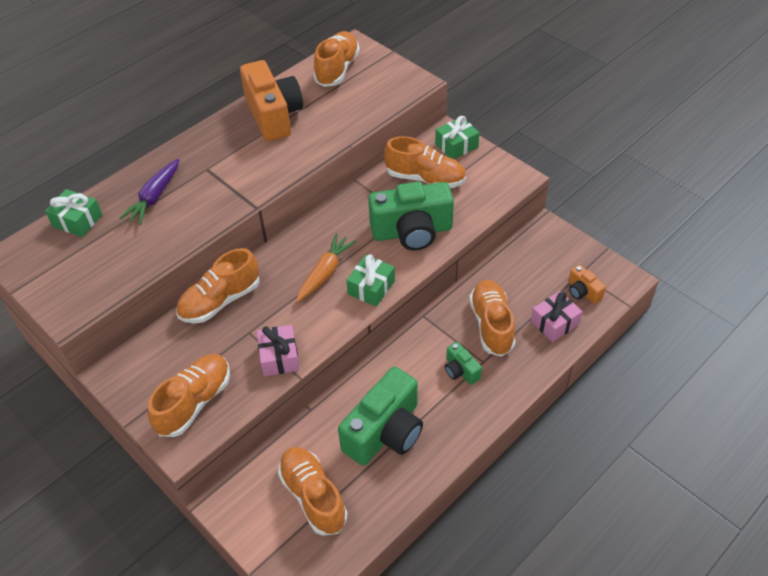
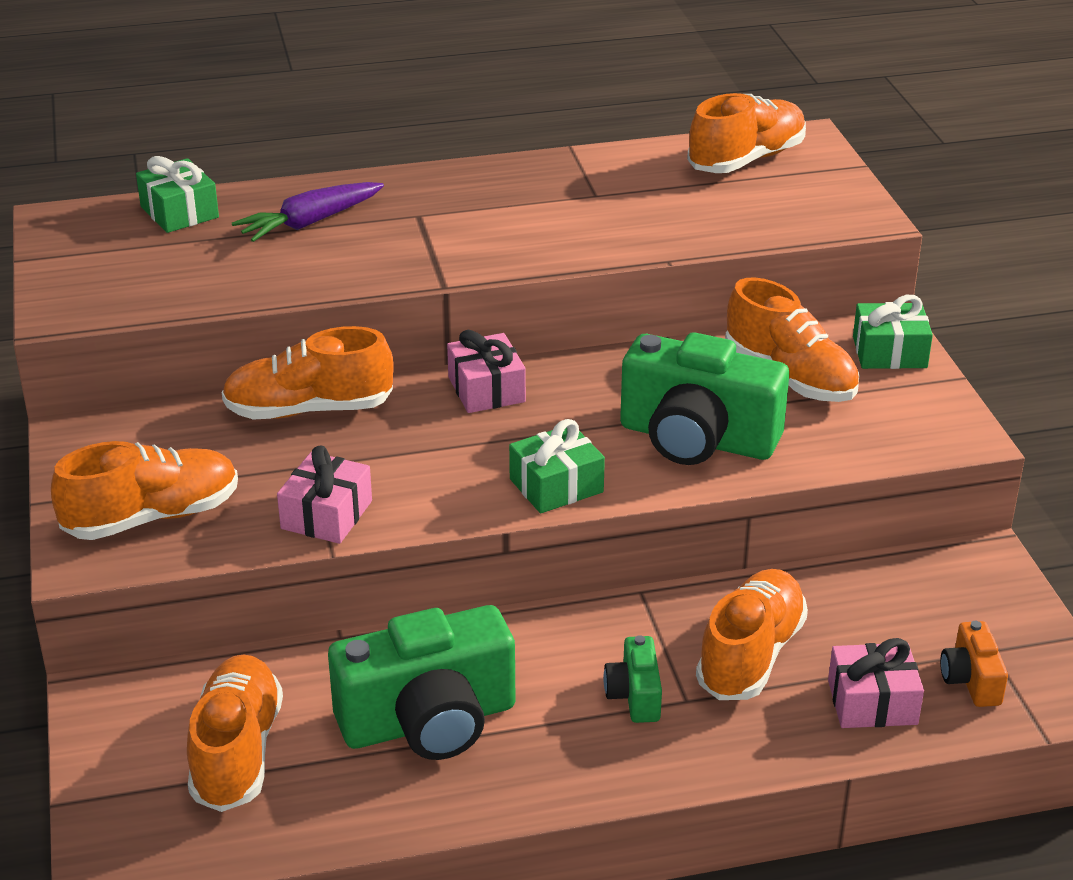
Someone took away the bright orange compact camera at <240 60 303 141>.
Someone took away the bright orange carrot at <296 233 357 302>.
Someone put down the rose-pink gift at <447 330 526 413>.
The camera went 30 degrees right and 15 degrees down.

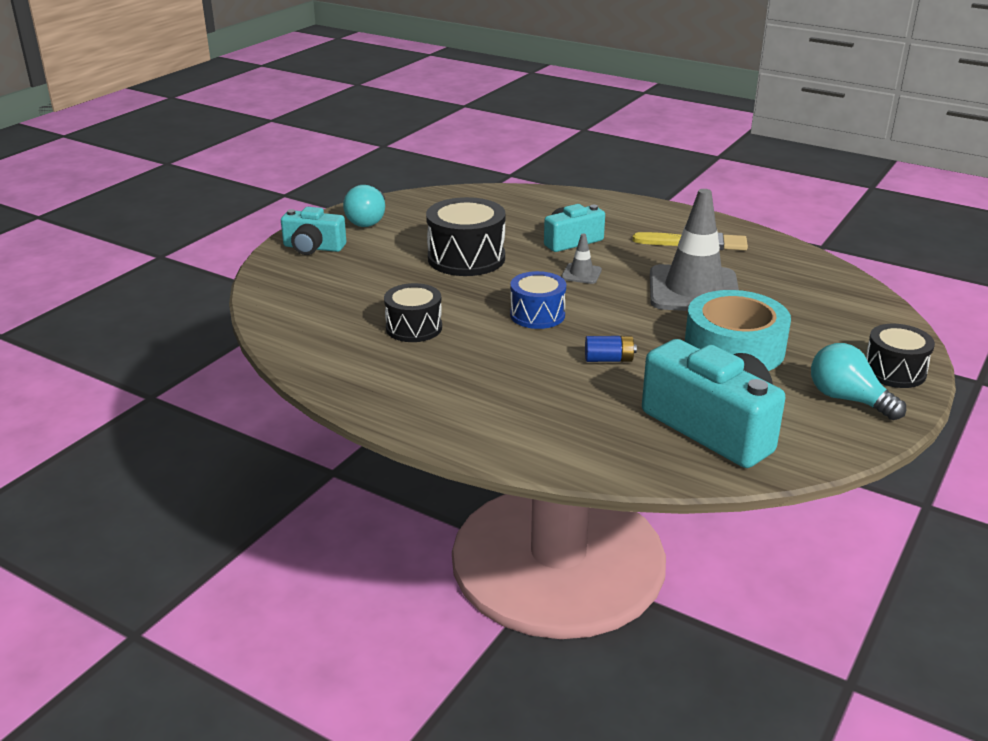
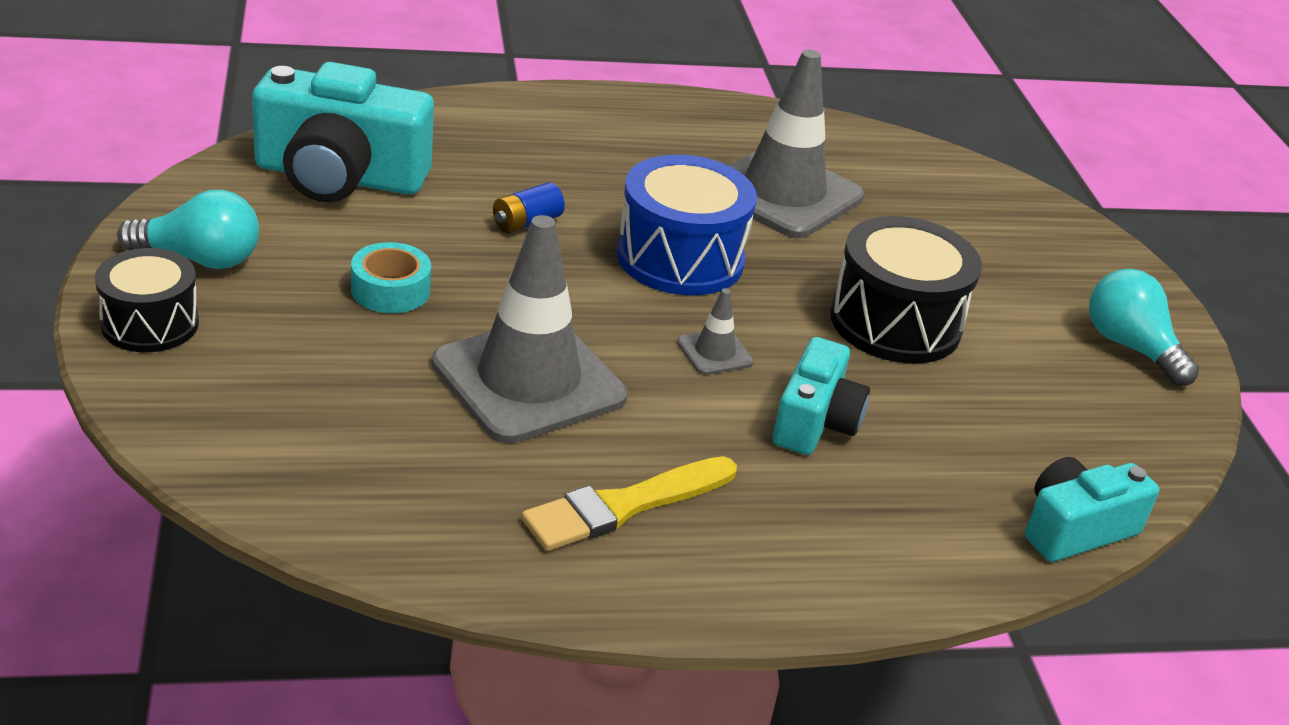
Someone carried the turquoise compact camera from <281 207 346 255> to <1025 457 1159 562>.
Someone swapped the black drum at <384 283 442 342> for the ash-grey safety cone at <729 49 864 238>.
Someone scaled the blue drum at <510 271 566 329> by 1.55.
Someone scaled the turquoise sticky tape at <685 290 791 371> by 0.52.
The camera went 135 degrees right and 5 degrees up.

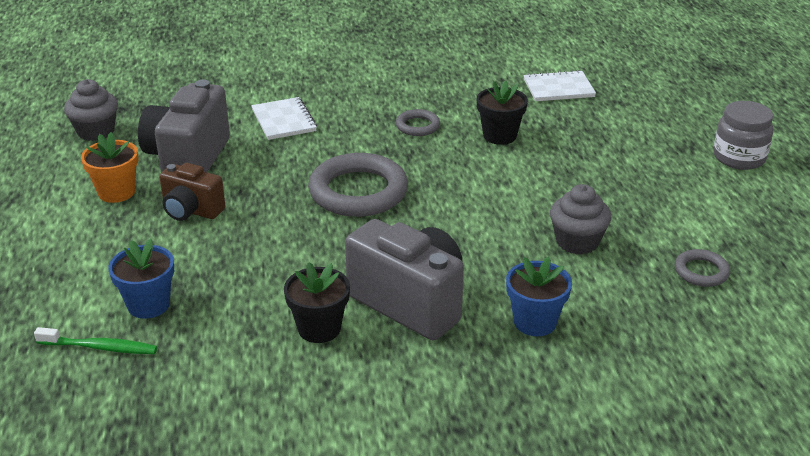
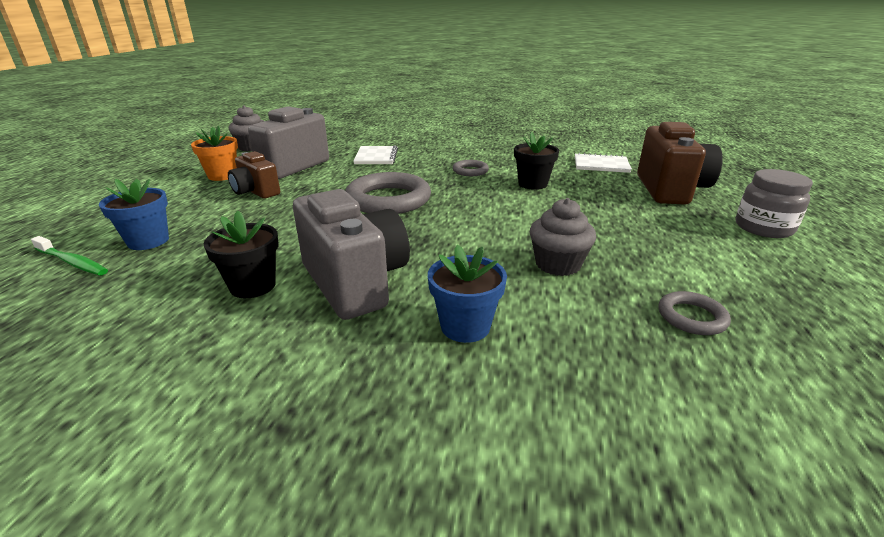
Someone put down the brown compact camera at <637 122 723 205>.
The camera went 20 degrees right and 5 degrees down.

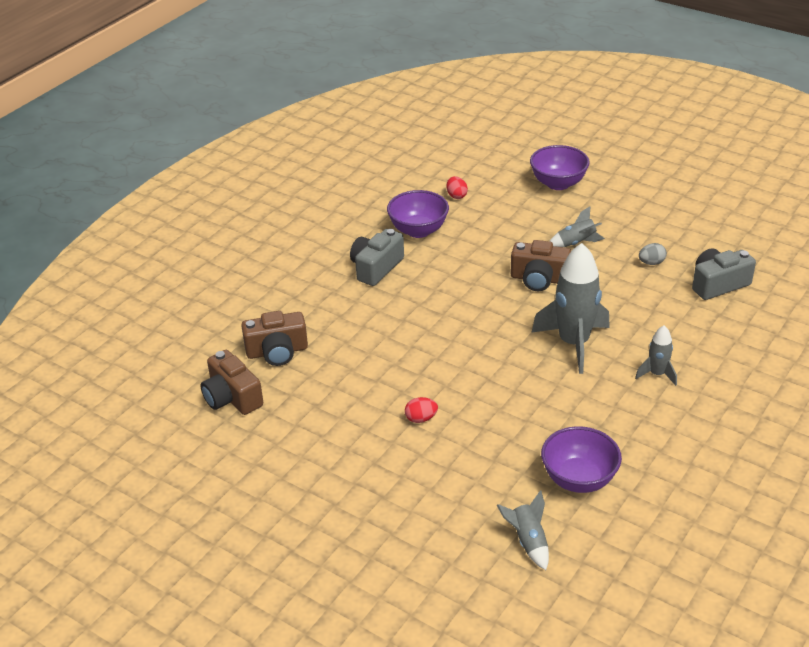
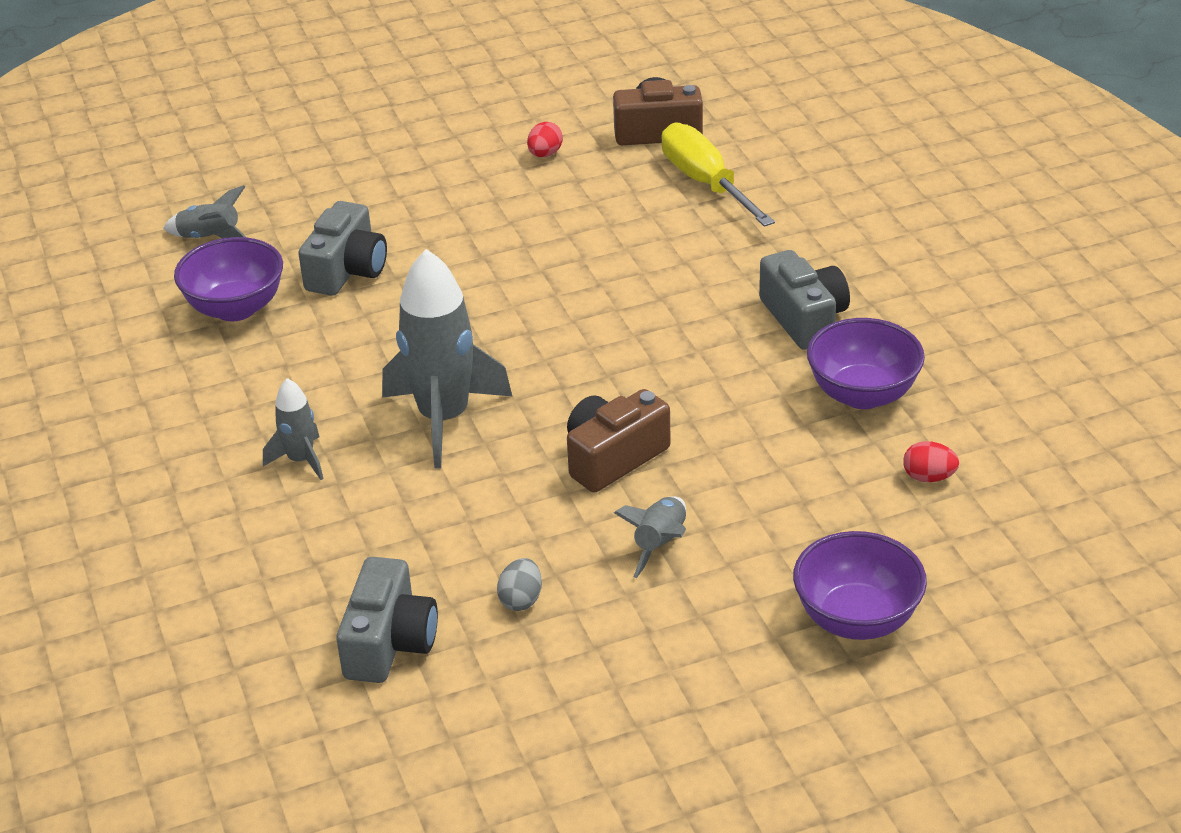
Someone swapped the brown compact camera at <241 311 308 366> for the bright yellow screwdriver at <661 123 775 227>.
Someone carried the red toy egg from <405 397 438 423> to <527 122 563 157>.
Someone put down the ash-grey compact camera at <298 201 387 296>.
The camera went 125 degrees right and 0 degrees up.

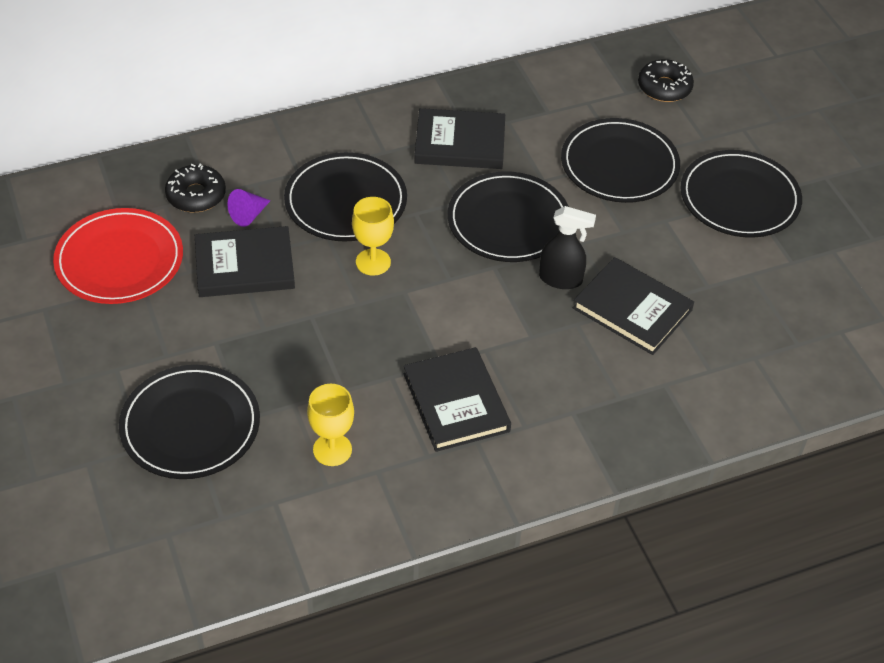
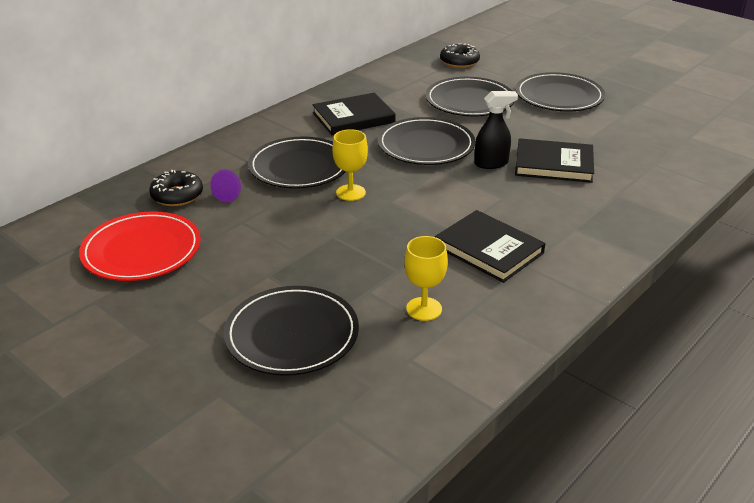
Someone took away the black hardcover at <195 226 295 297>.
The camera went 25 degrees left and 15 degrees down.

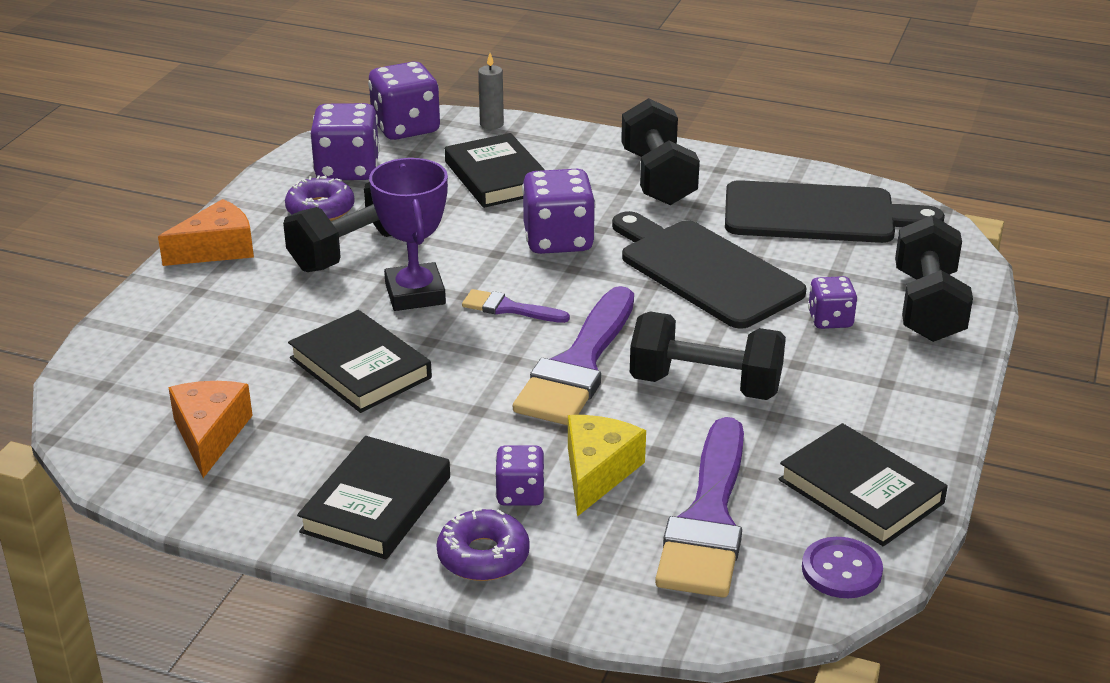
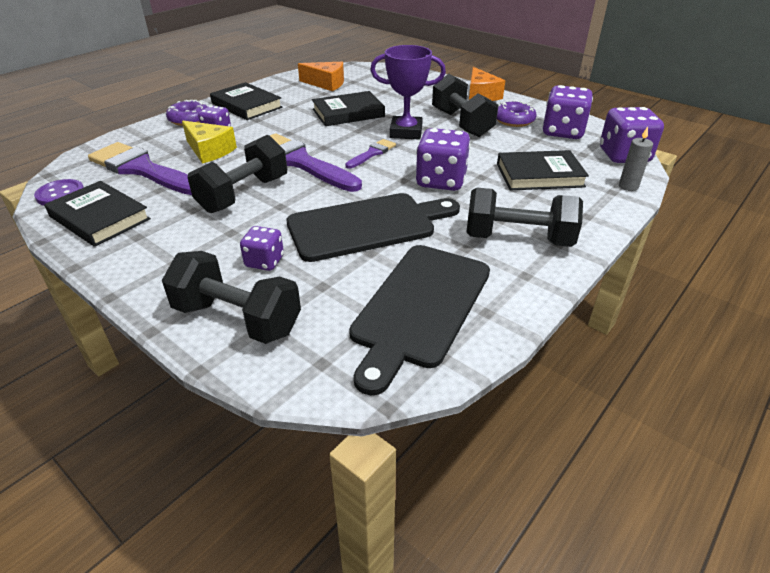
Someone rotated the black hardcover at <779 423 948 546> by 60 degrees clockwise.
The camera went 110 degrees right and 5 degrees up.

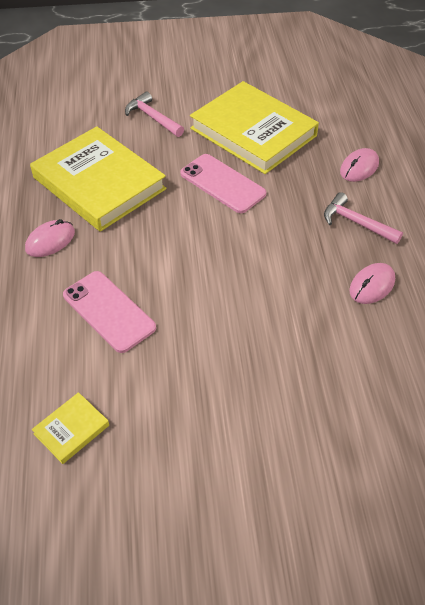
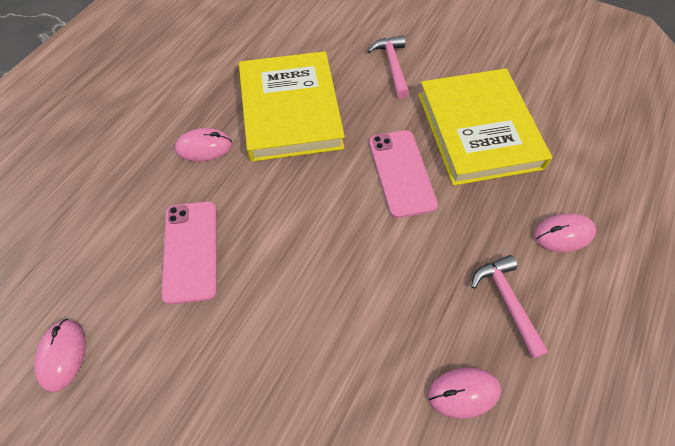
Someone swapped the bright yellow hardcover at <32 392 109 464> for the rose-pink mouse at <34 319 86 393>.
The camera went 35 degrees right and 10 degrees up.

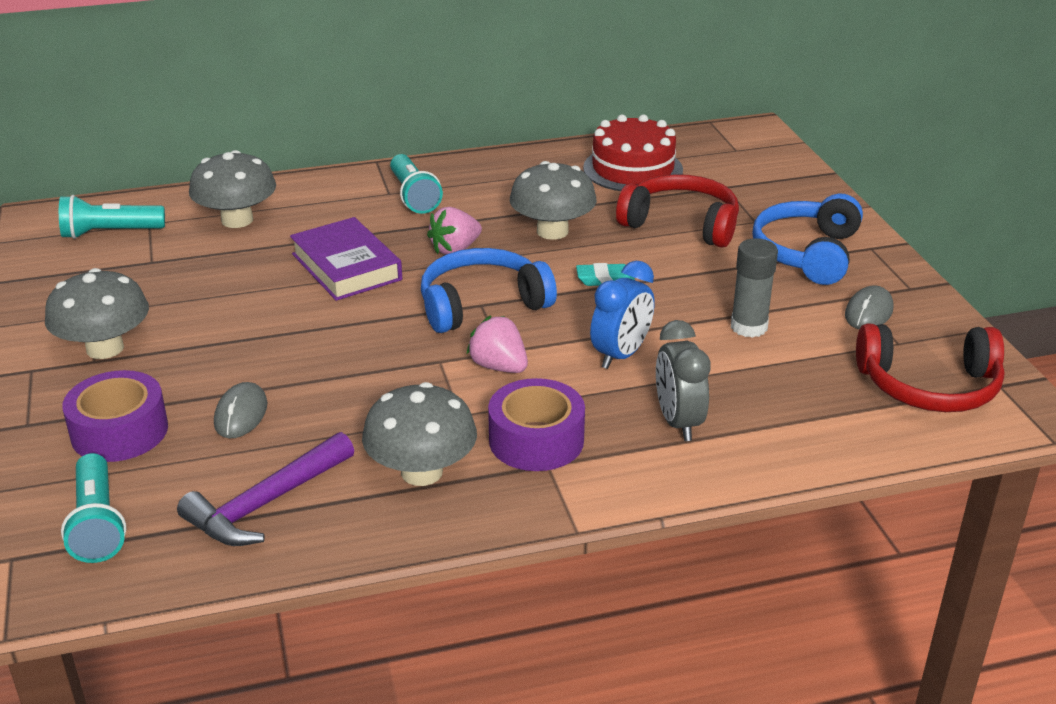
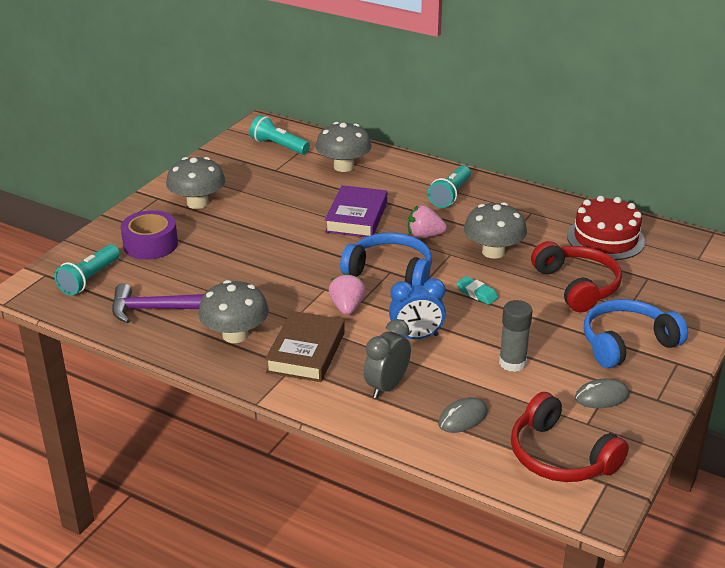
Someone carried the ash-grey mouse from <214 382 267 438> to <438 397 488 433>.
Someone swapped the violet sticky tape at <488 378 585 471> for the brown hardcover at <265 311 345 382>.
The camera went 45 degrees right and 0 degrees up.

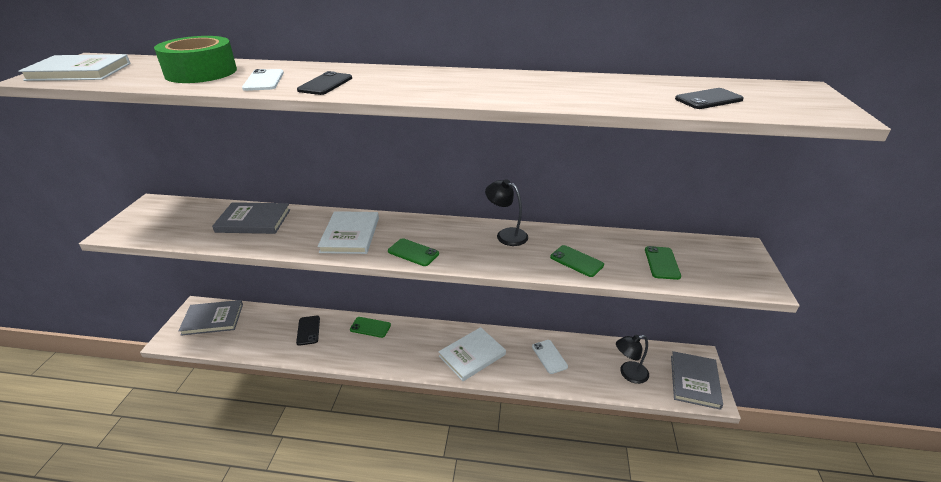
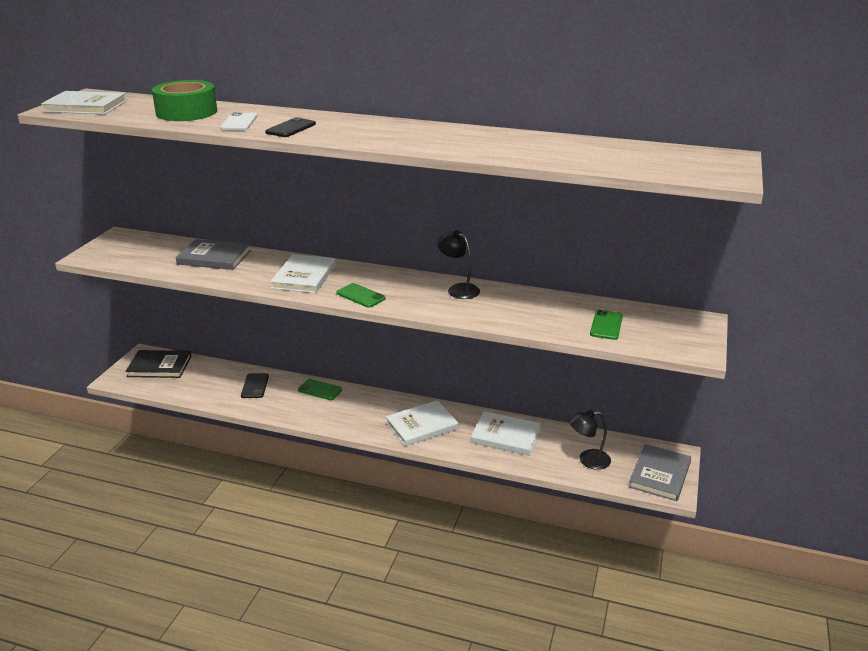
Someone repainted the ash-grey hardcover at <178 300 243 336>, which became the black hardcover at <125 350 191 378>.
Someone swapped the pure white smartphone at <532 340 568 374> for the pure white hardcover at <471 411 541 456>.
Someone took away the emerald smartphone at <550 245 604 277>.
Someone took away the black smartphone at <675 88 744 109>.
The camera went 10 degrees right and 5 degrees down.

